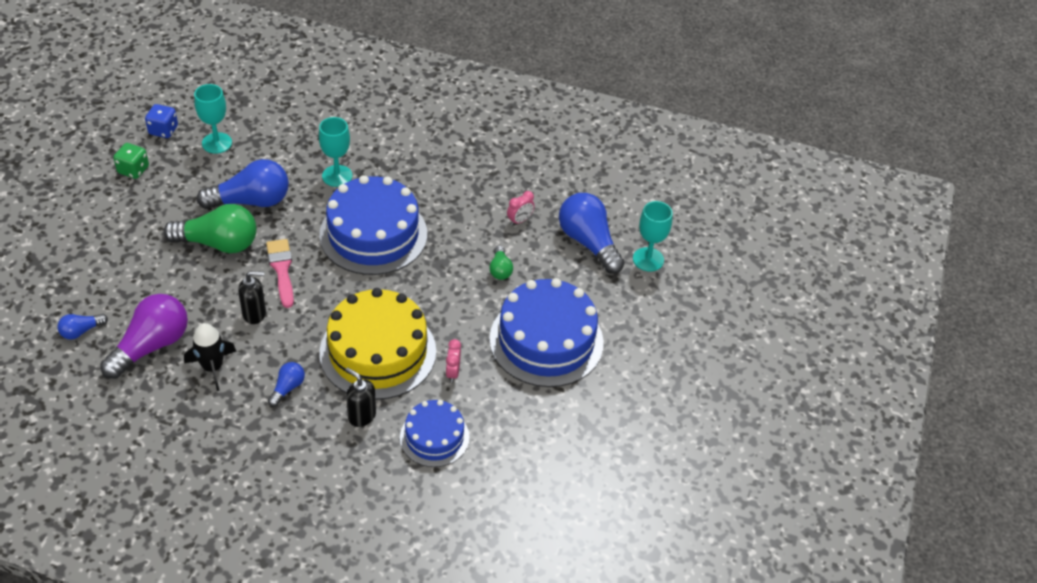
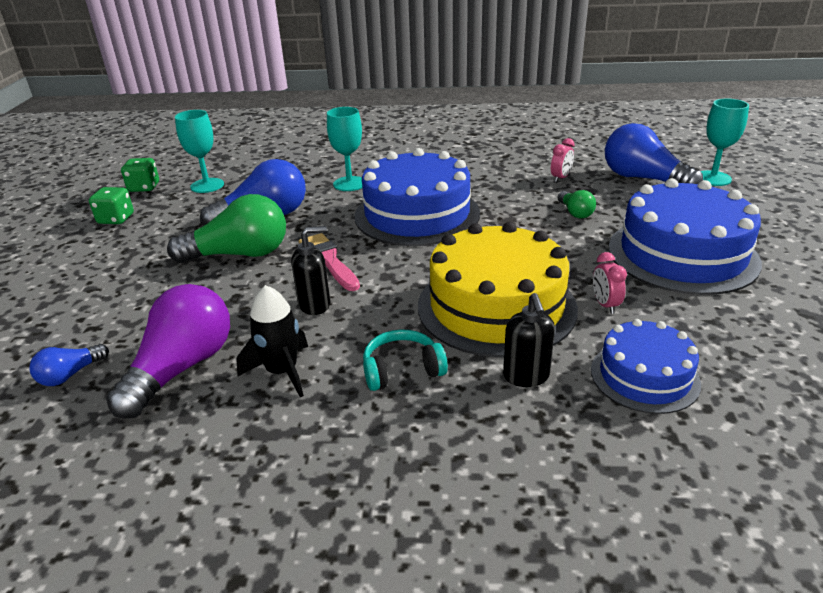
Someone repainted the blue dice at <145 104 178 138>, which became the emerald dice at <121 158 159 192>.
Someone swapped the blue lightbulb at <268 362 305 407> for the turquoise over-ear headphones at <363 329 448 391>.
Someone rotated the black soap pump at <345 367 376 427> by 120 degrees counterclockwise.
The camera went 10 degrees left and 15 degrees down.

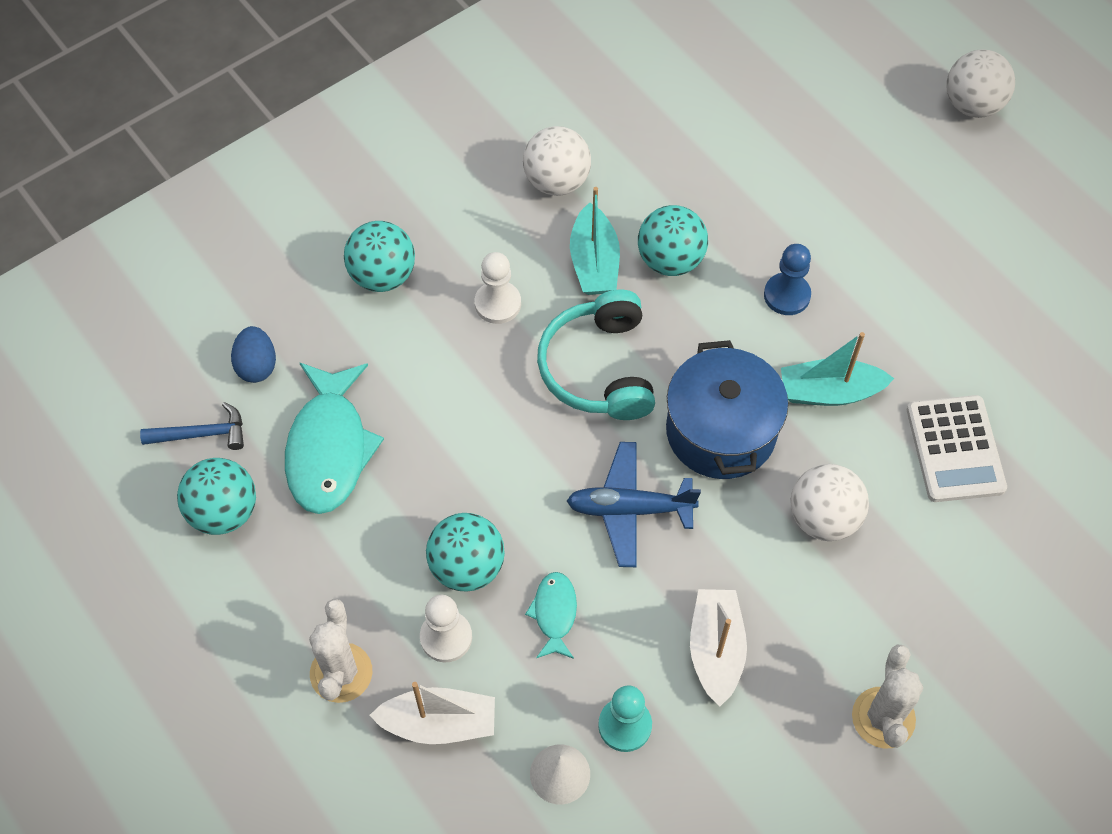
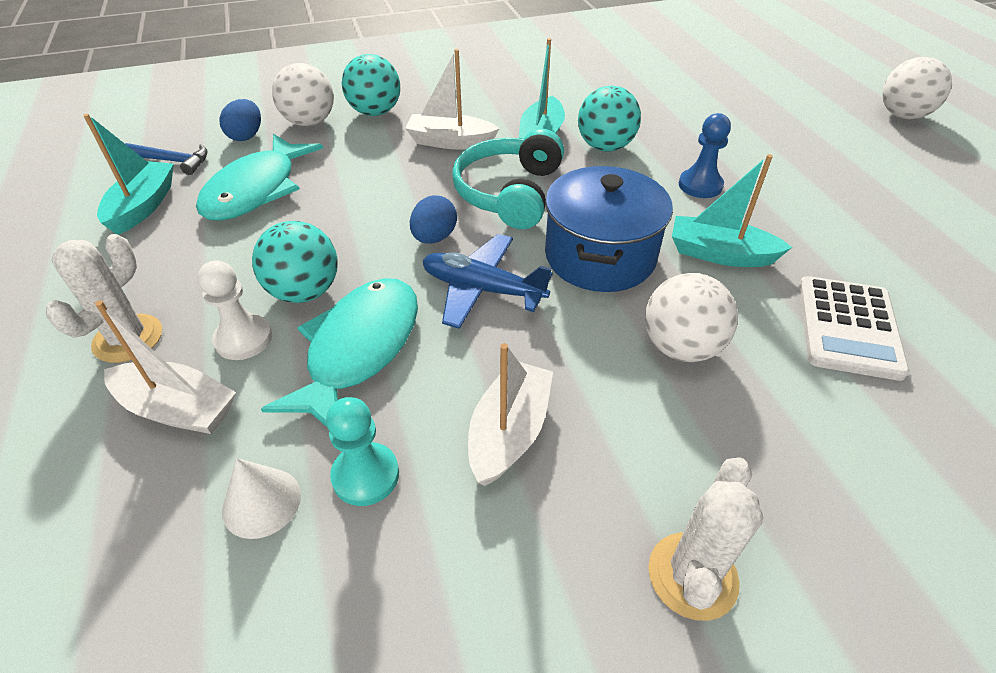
Someone swapped the turquoise sphere at <177 458 256 535> for the turquoise toy boat at <83 114 174 235>.
Someone swapped the pure white game pawn at <475 252 521 324> for the pure white toy boat at <405 49 500 150>.
Someone carried the pure white sphere from <523 126 591 196> to <272 63 334 126>.
Someone scaled the turquoise fish figure at <525 572 577 659> by 1.98.
Someone put down the blue toy egg at <410 195 457 244>.
The camera went 20 degrees right and 15 degrees down.

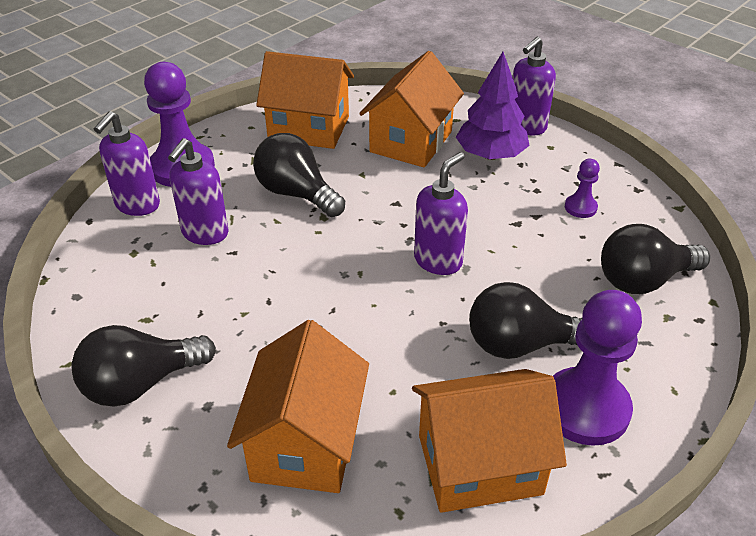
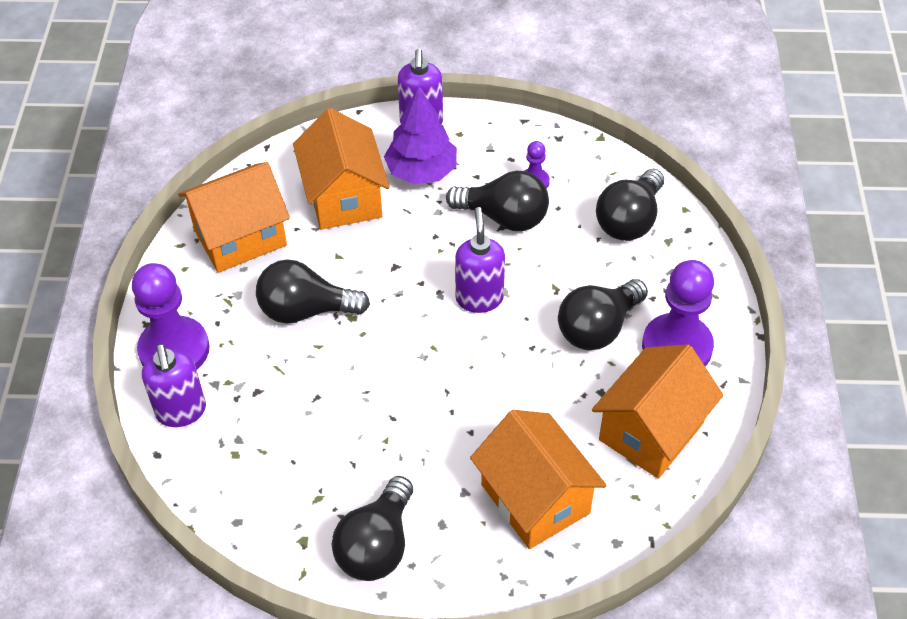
Someone took away the violet soap pump at <168 138 229 245>.
Someone put down the black lightbulb at <446 171 549 231>.
The camera went 40 degrees left and 10 degrees up.

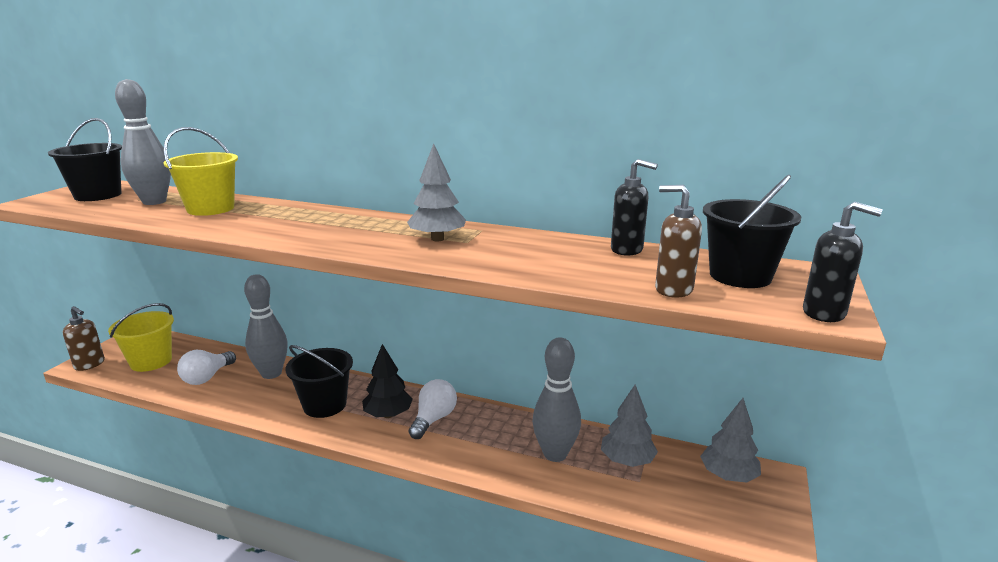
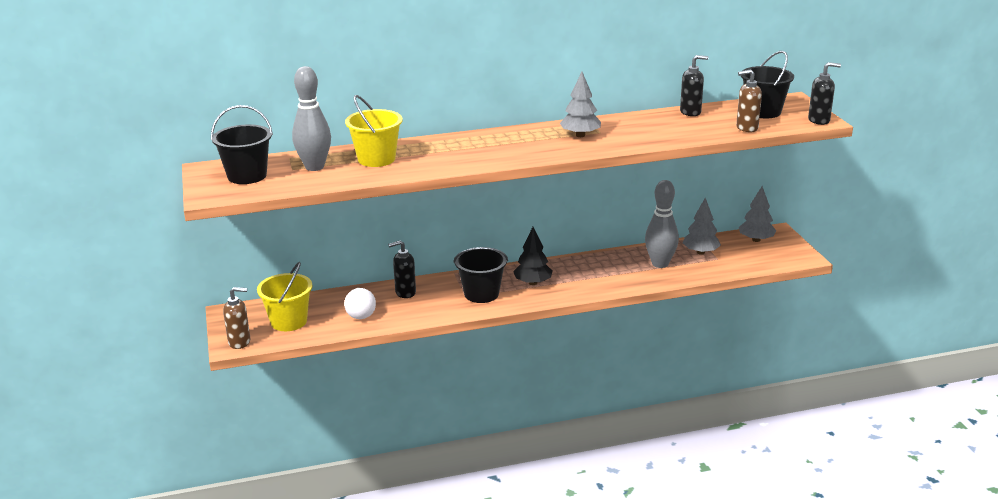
Someone swapped the ash-grey tenpin at <244 274 288 379> for the black soap pump at <388 240 416 298>.
Someone took away the pure white lightbulb at <409 379 457 439>.
The camera went 35 degrees left and 5 degrees up.

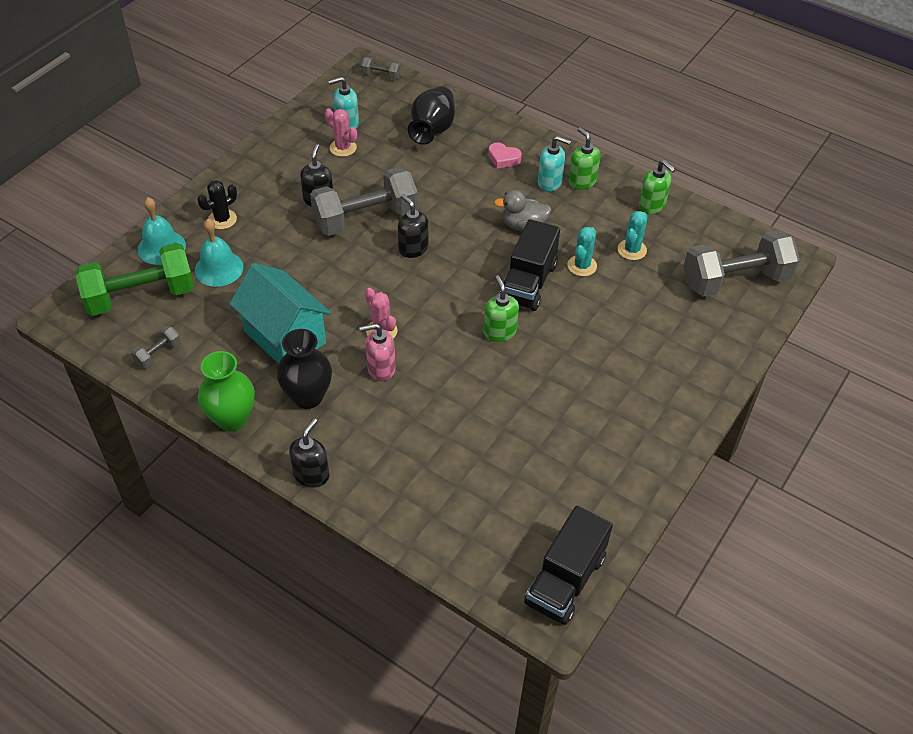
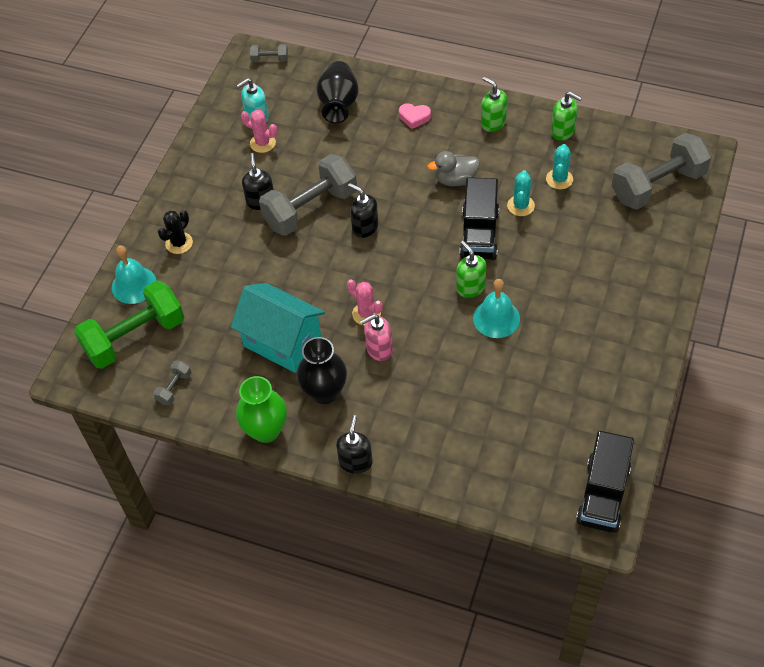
Someone carried the turquoise bell from <195 219 244 287> to <473 279 520 338>.
Someone took away the turquoise soap pump at <538 136 571 192>.
The camera went 10 degrees left and 5 degrees up.

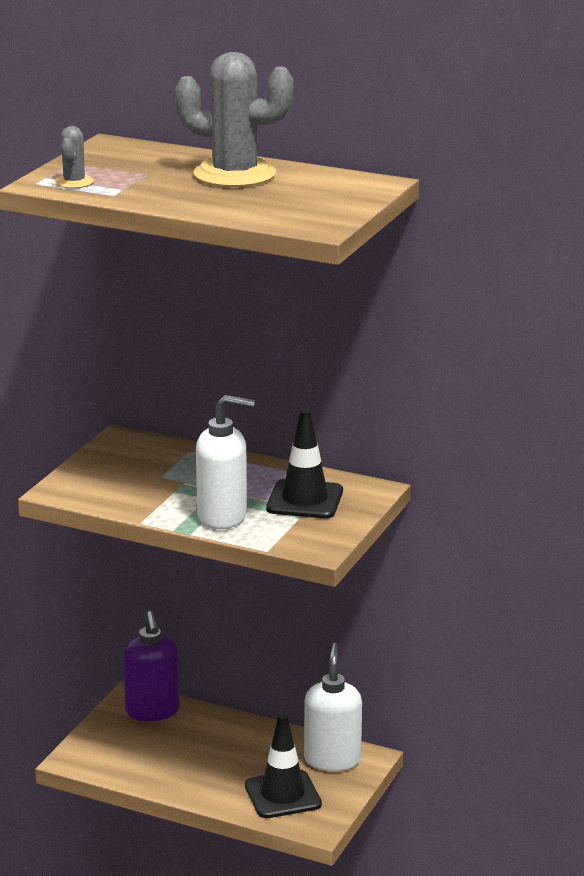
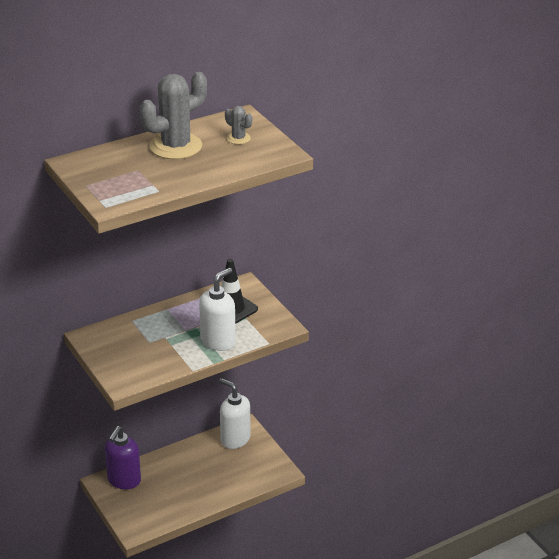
Someone carried the ash-grey saguaro cactus from <55 126 94 189> to <225 106 252 144>.
Someone rotated the violet soap pump at <123 611 180 721> by 90 degrees clockwise.
Someone took away the black safety cone at <245 714 322 818>.
The camera went 55 degrees left and 10 degrees up.

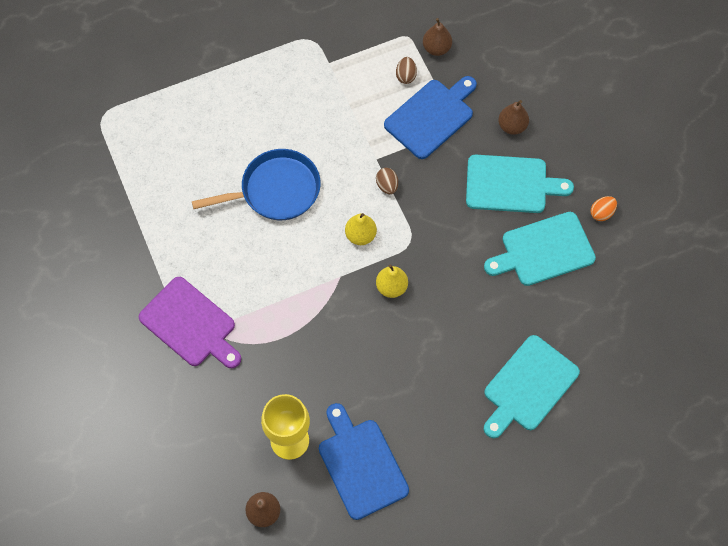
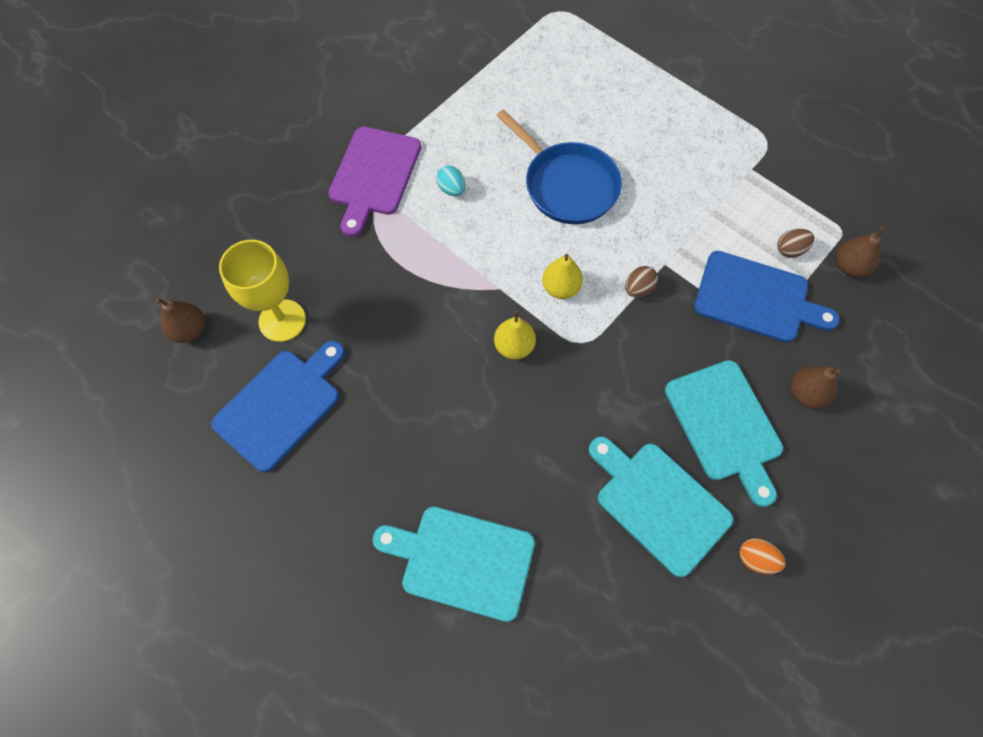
Someone put down the turquoise toy egg at <436 165 465 196>.
The camera went 65 degrees right and 0 degrees up.

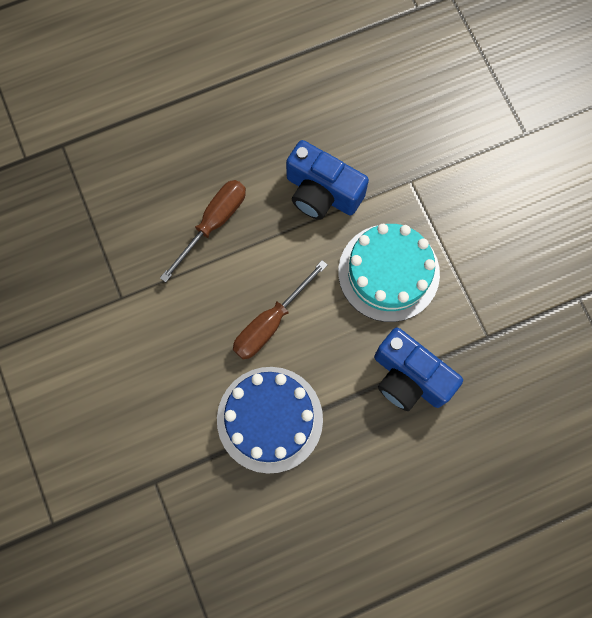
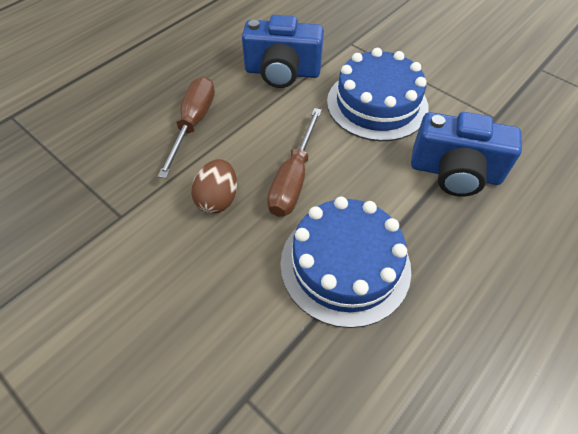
Someone repainted the turquoise gateau at <338 224 440 322>, which became the blue gateau at <327 48 429 141>.
Someone put down the brown toy egg at <191 159 237 214>.
The camera went 25 degrees left and 20 degrees down.

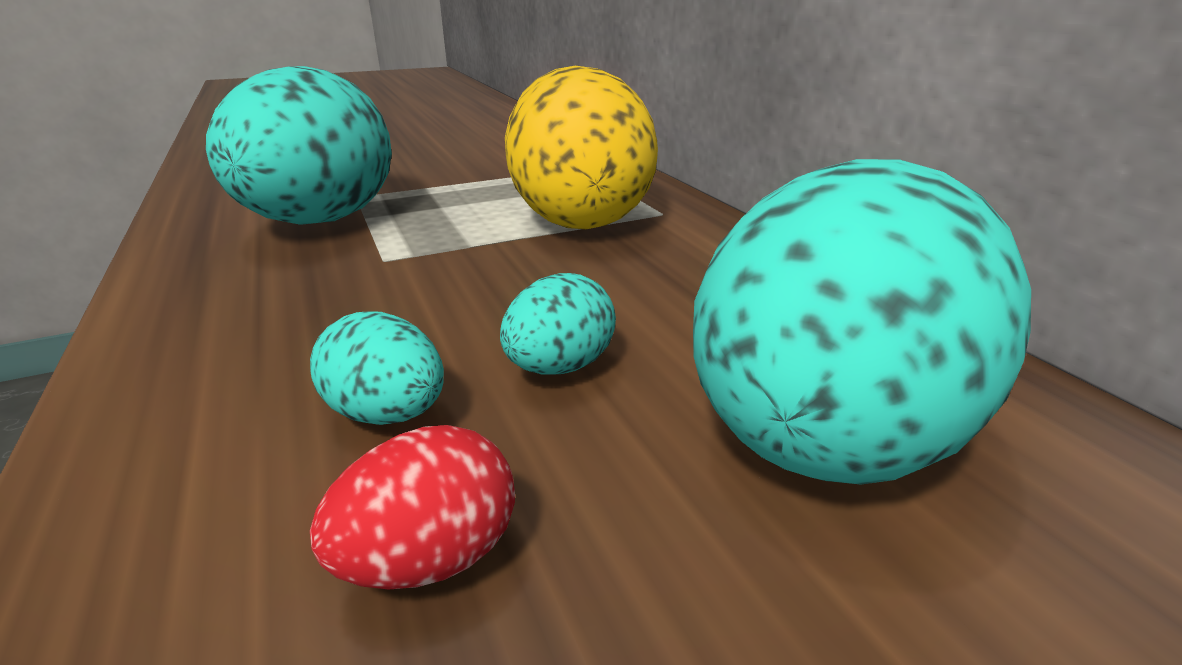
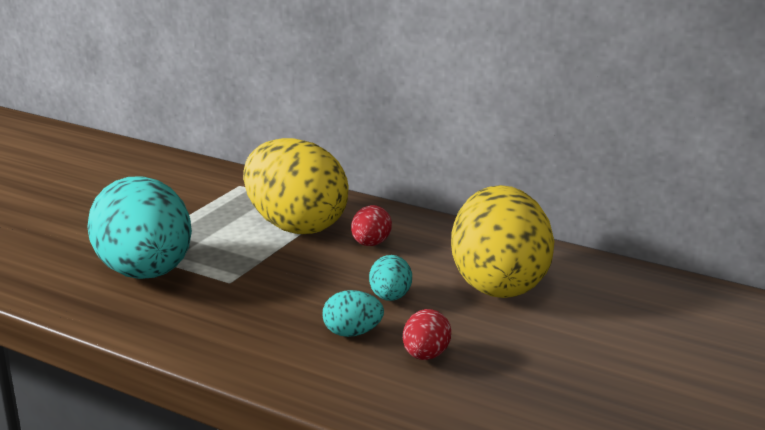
Someone repainted the turquoise toy egg at <693 159 1031 485>, which became the bright yellow toy egg at <451 185 554 298>.
Someone put down the red toy egg at <351 205 392 246>.
The camera went 35 degrees left and 5 degrees down.

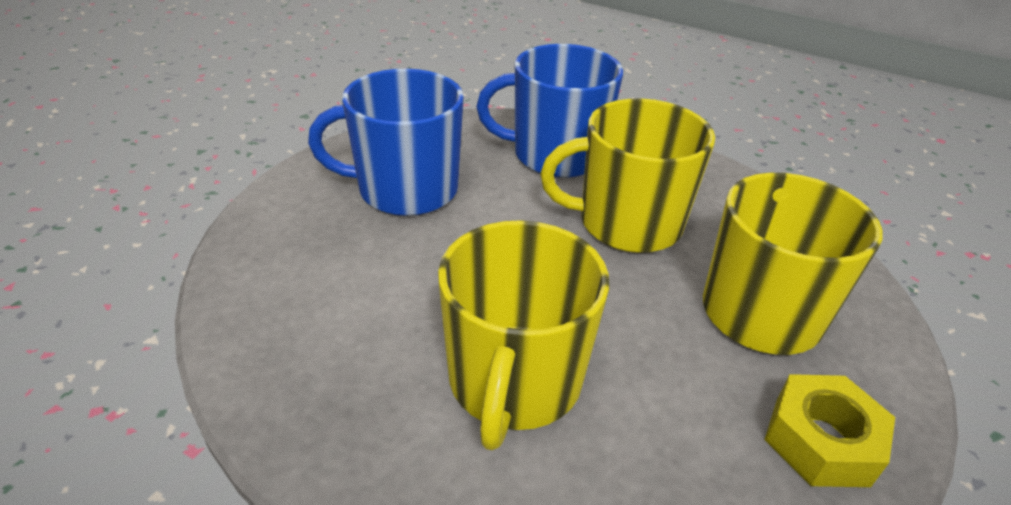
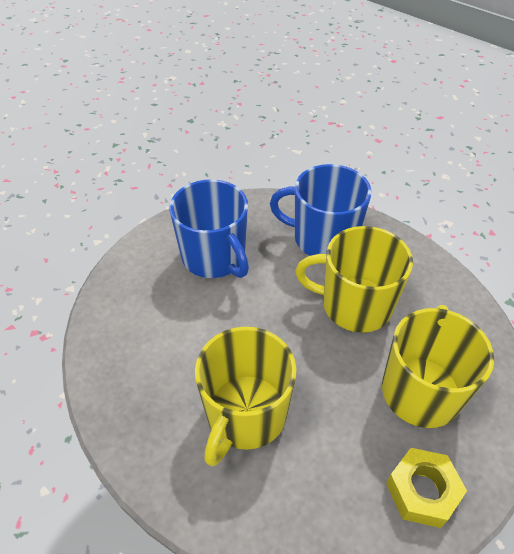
Someone rotated the blue mug at <308 69 464 216> by 135 degrees counterclockwise.
The camera went 15 degrees right and 10 degrees up.

